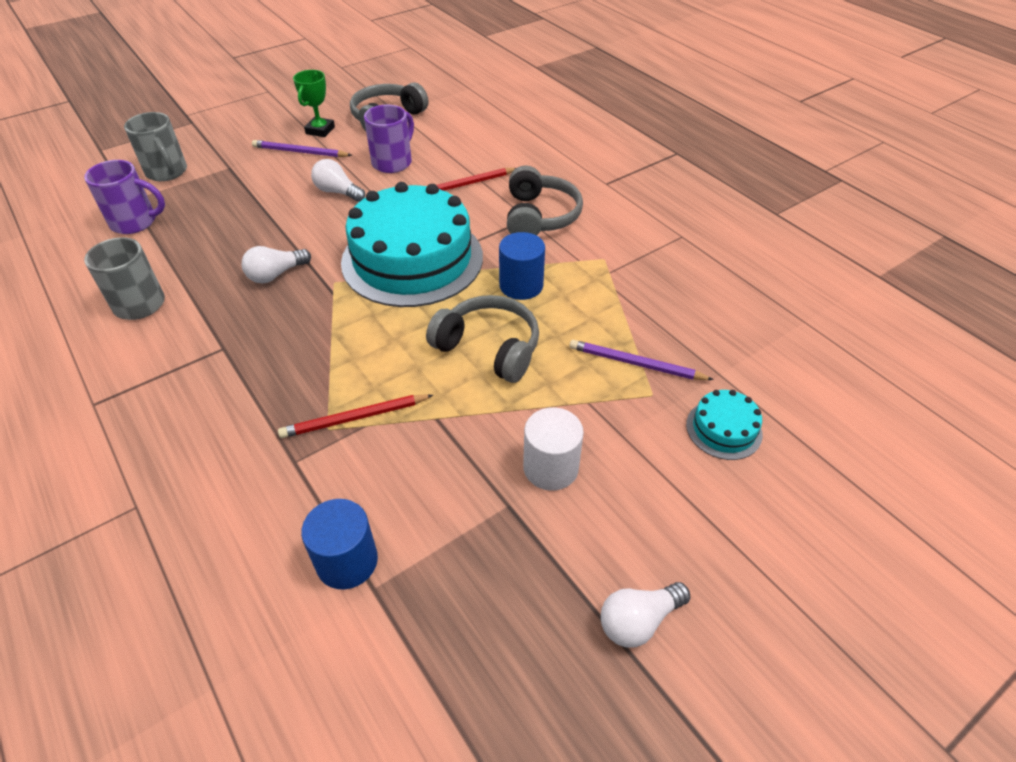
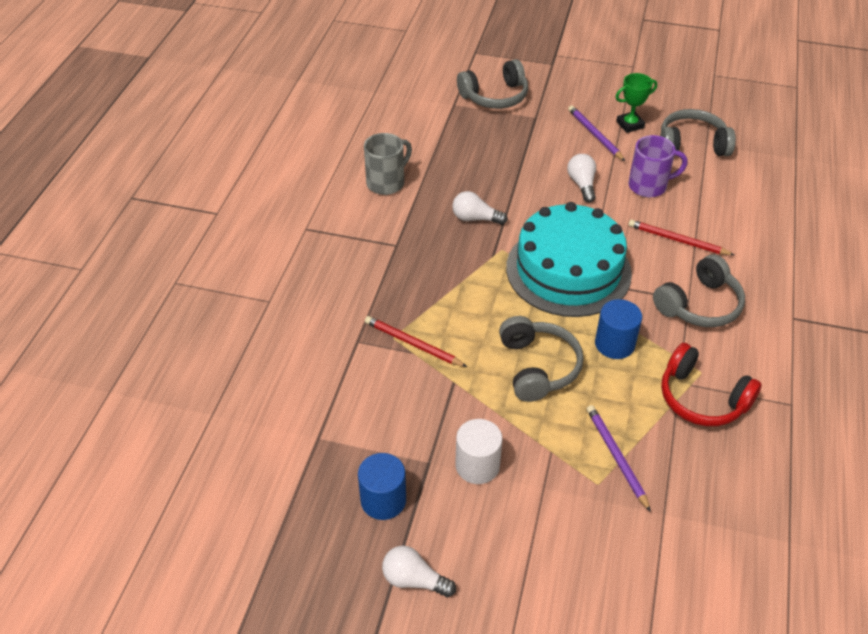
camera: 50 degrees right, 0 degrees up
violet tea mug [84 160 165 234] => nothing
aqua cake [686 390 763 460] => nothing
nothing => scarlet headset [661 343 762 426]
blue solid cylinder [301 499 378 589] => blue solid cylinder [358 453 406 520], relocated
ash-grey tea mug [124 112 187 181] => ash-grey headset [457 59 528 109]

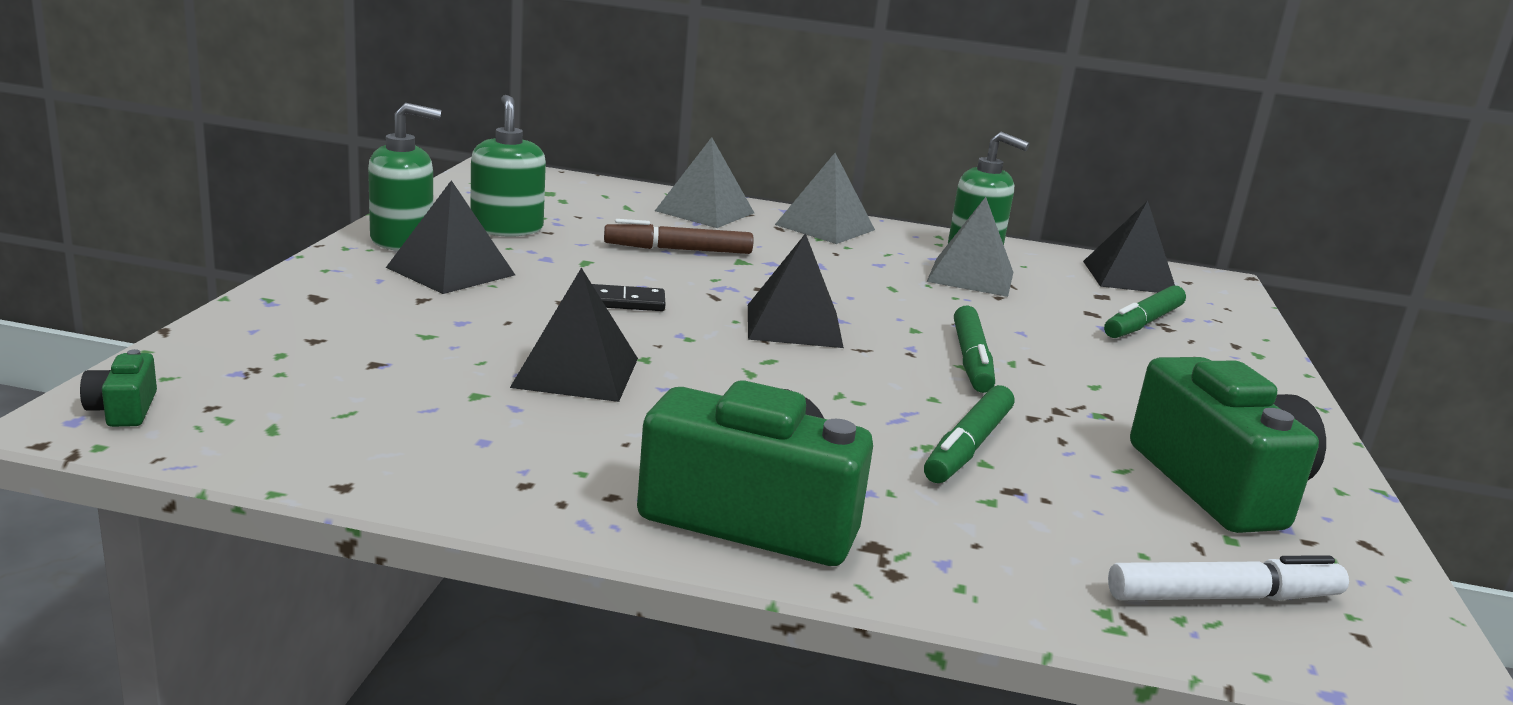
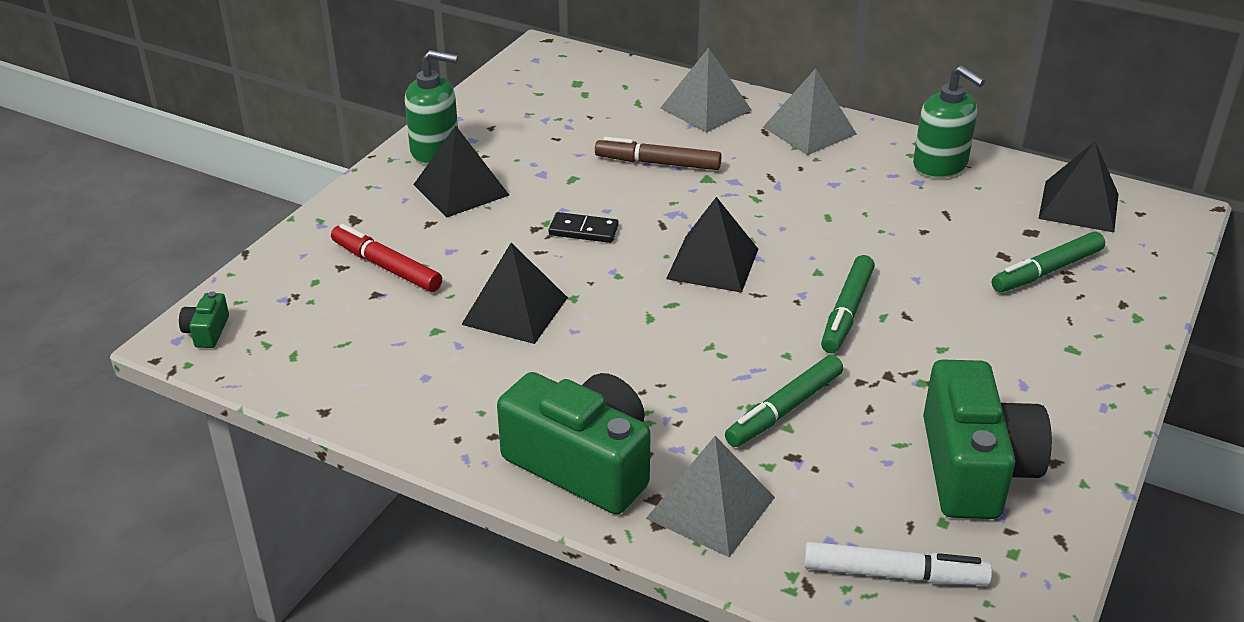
camera: 20 degrees right, 15 degrees up
emerald soap pump [470 95 546 237] => nothing
nothing => scarlet felt pen [331 224 442 292]
ash-grey pyramid shape [927 197 1013 297] => ash-grey pyramid shape [646 436 775 557], relocated

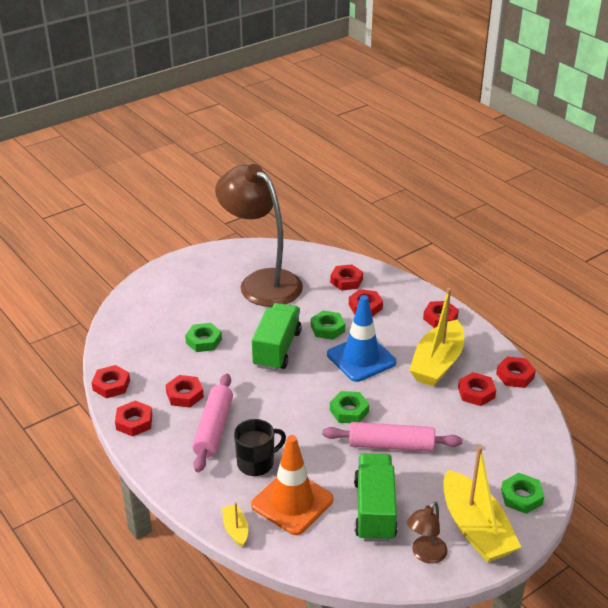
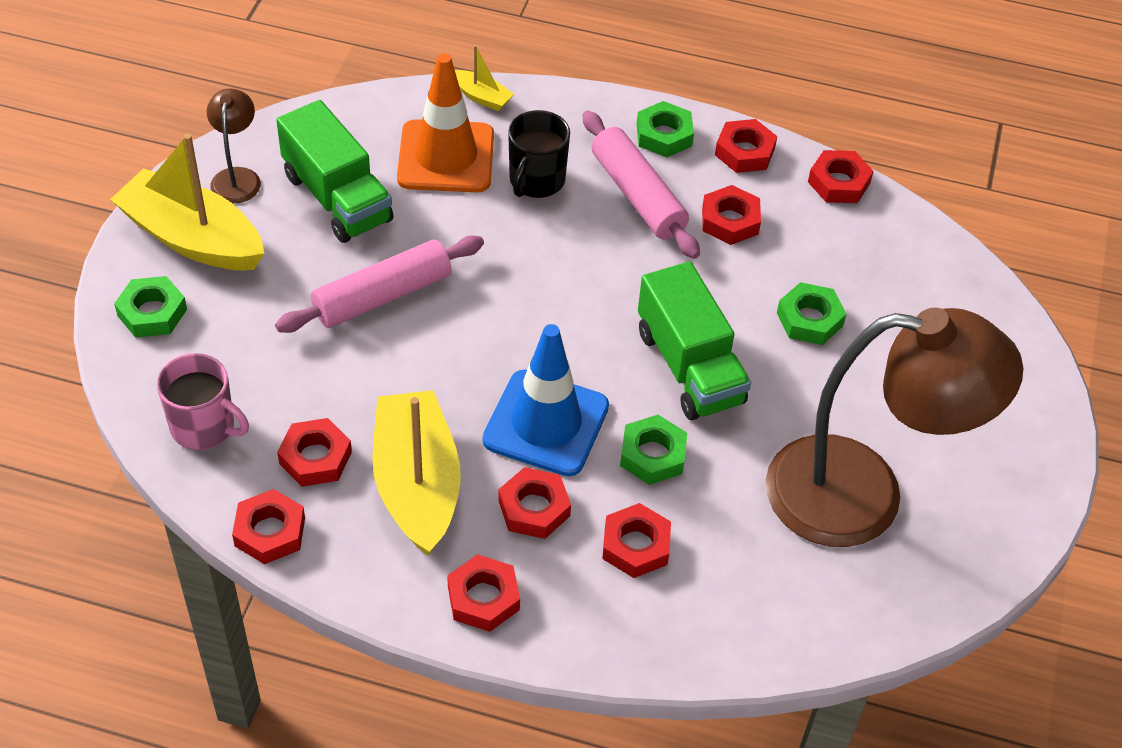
camera: 140 degrees right, 15 degrees up
nothing => rosy tea mug [157 353 249 450]
scarlet hexagon nut [330 264 363 291] => scarlet hexagon nut [498 467 571 539], relocated
emerald hexagon nut [330 391 369 423] => emerald hexagon nut [637 101 694 157], relocated

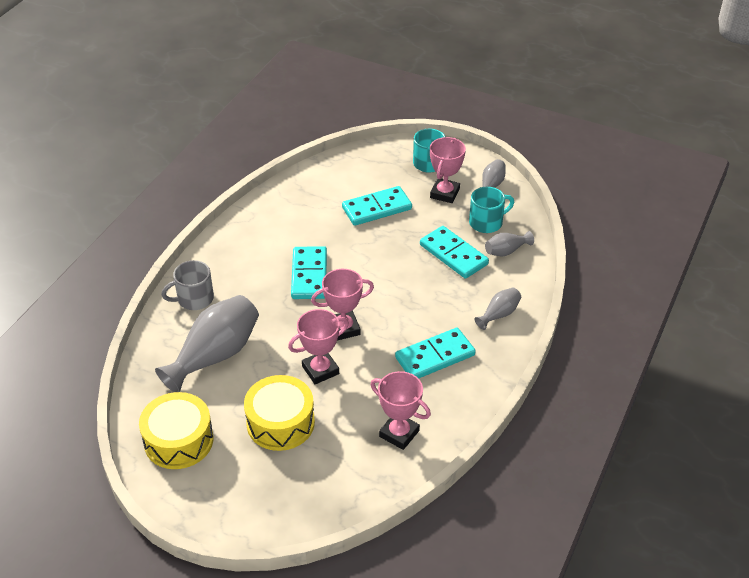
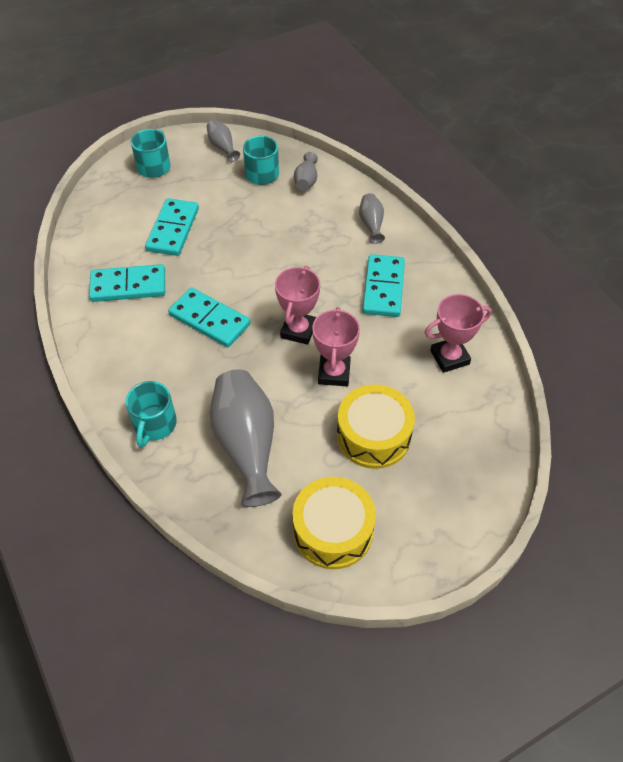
camera: 55 degrees left, 10 degrees up
rosy award cup [430 137 466 203] => nothing
aqua domino tile [420 226 489 279] => aqua domino tile [89 264 165 302], relocated
ash-grey tea mug [161 260 214 310] => aqua tea mug [125 381 177 448]

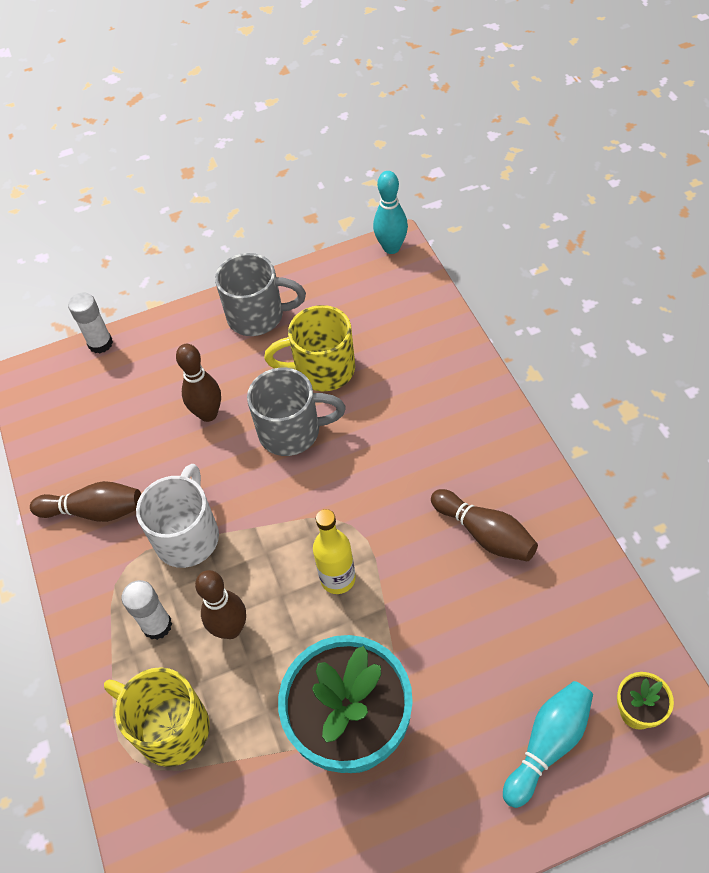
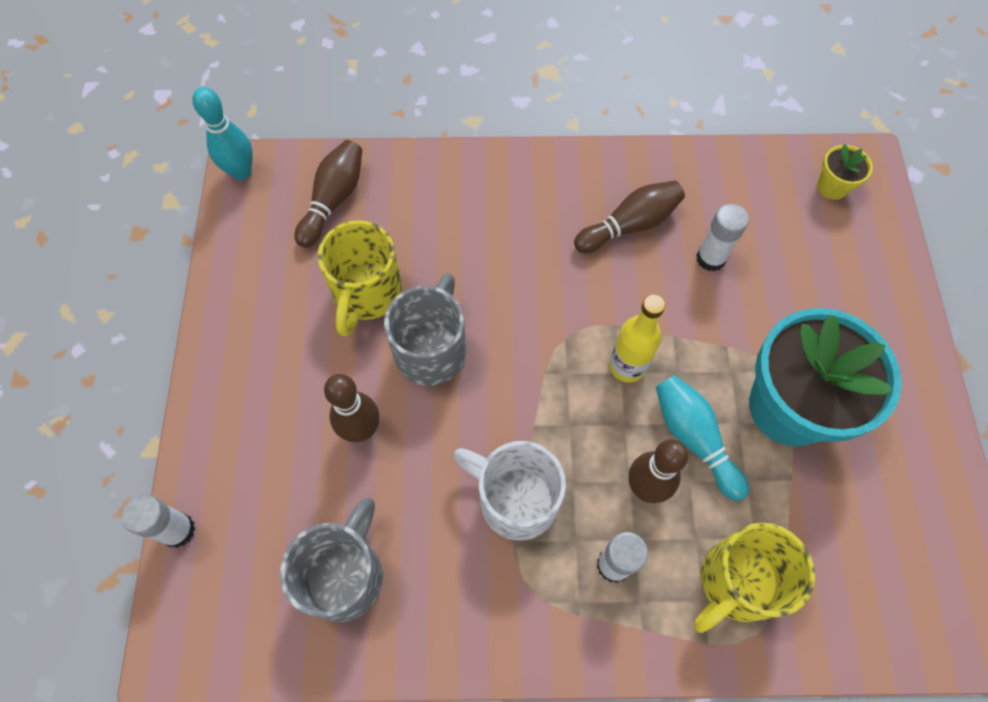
camera: 75 degrees left, 10 degrees up
nothing => snow-white glue [696 204 749 272]
dark brown tenpin [30 481 141 522] => dark brown tenpin [295 140 362 248], relocated
ash-grey tea mug [215 253 306 336] => ash-grey tea mug [280 498 383 622], relocated
aqua tenpin [503 681 593 808] => aqua tenpin [656 375 749 501], relocated

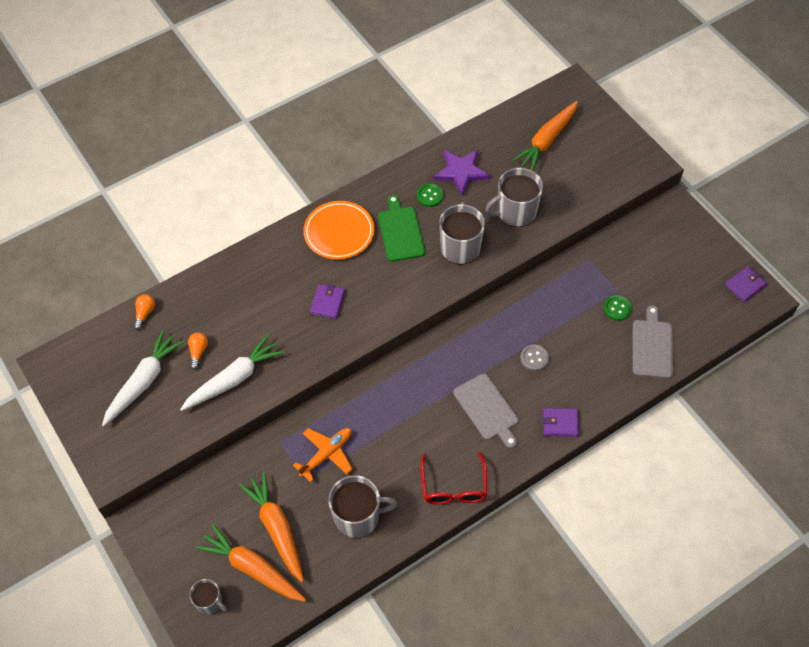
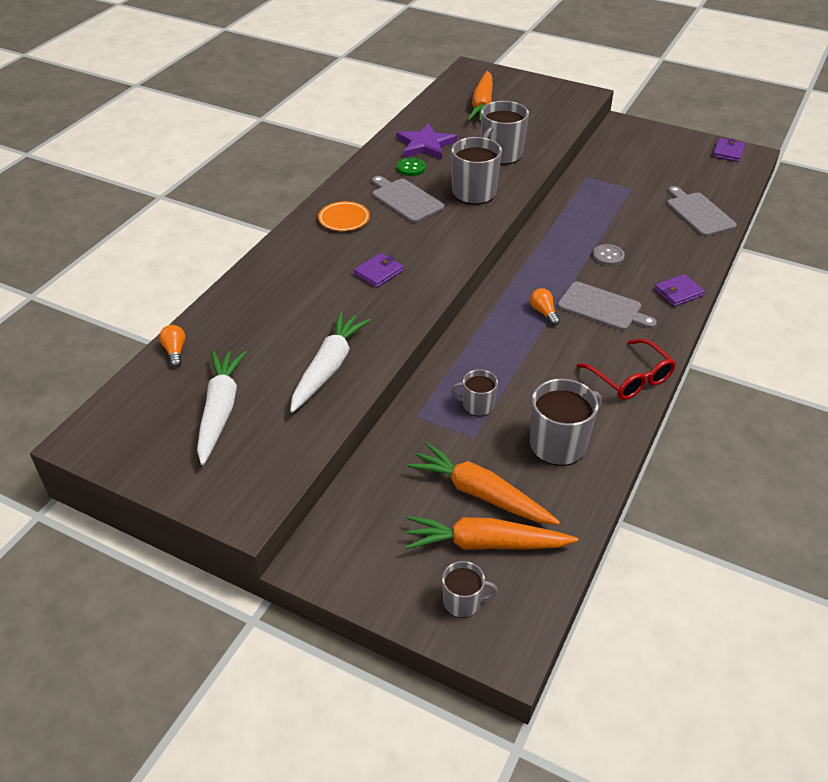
camera: 30 degrees left, 15 degrees down
emerald shirt button [604 295 632 321] => nothing
bright orange lightbulb [188 332 208 370] => bright orange lightbulb [530 288 560 326], relocated
bright orange toy plane [293 428 352 482] => ash-grey tea mug [451 370 498 416]
emerald cutting board [378 195 425 261] => ash-grey cutting board [372 176 444 223]
violet wallet [310 284 345 319] => violet wallet [354 253 404 288], 60 degrees clockwise
bright orange dinner plate [303 201 374 260] => bright orange dinner plate [318 201 370 231], x0.63

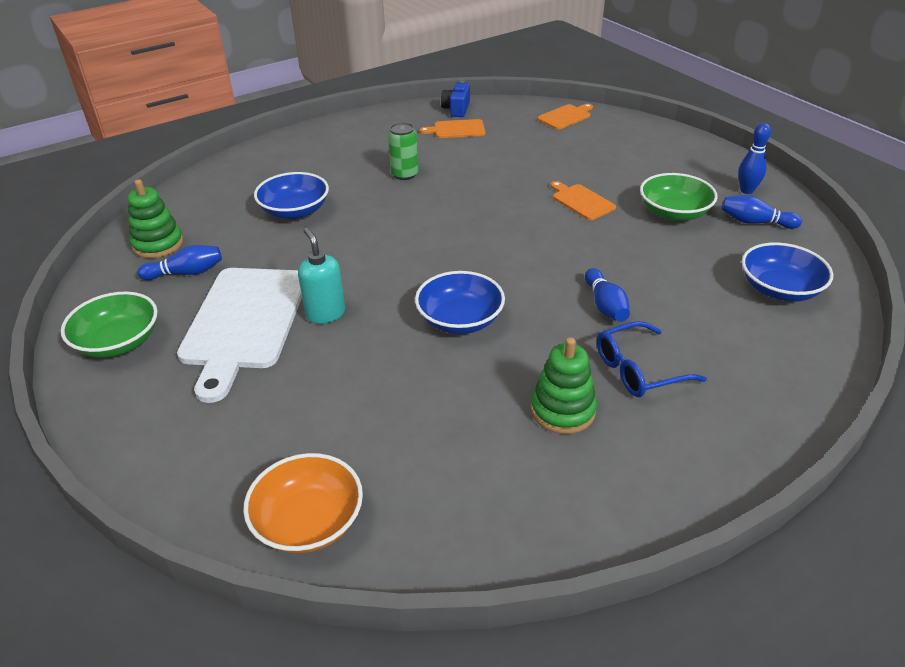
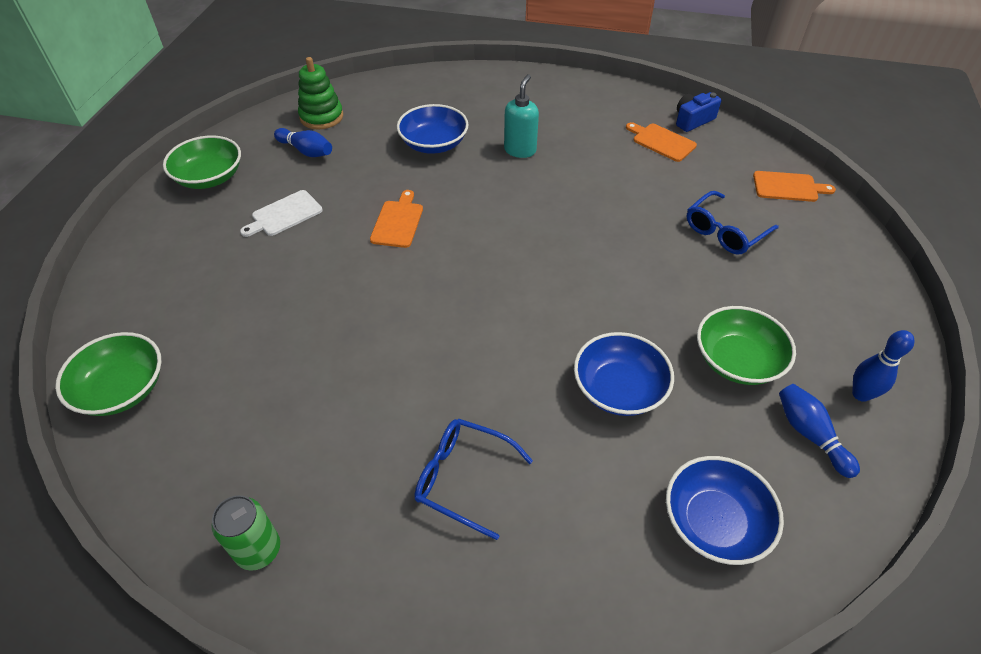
camera: 45 degrees right, 10 degrees up
emerald stacking rings [531 337 597 434] => nothing
blue tenpin [585 268 630 322] => nothing
nothing => blue eyeglasses [686 191 779 255]
aqua soap pump [298 228 345 324] => aqua soap pump [504 74 539 158], relocated
emerald tin [388 122 419 180] => emerald tin [212 495 280 571], relocated
blue serving bowl [415 271 505 334] => blue serving bowl [574 332 674 416], relocated
bright orange cutting board [550 181 616 220] => bright orange cutting board [370 190 423 248], relocated
bright orange serving bowl [243 453 363 553] => emerald serving bowl [55 332 162 416]
snow-white cutting board [177 268 302 403] => snow-white cutting board [240 190 323 237], x0.47

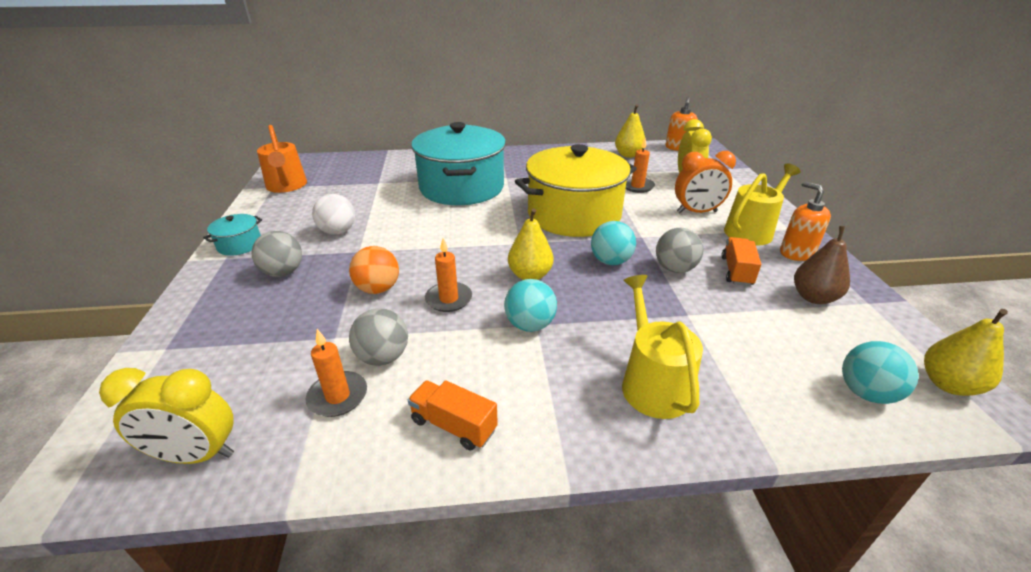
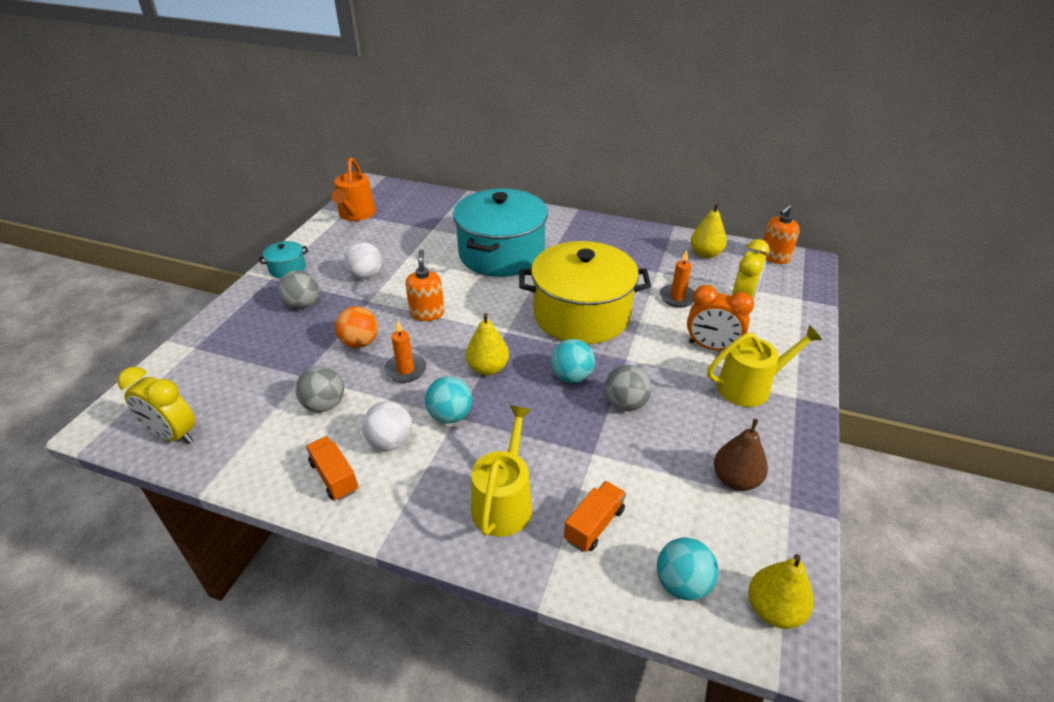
camera: 25 degrees right, 5 degrees up
bright orange pillar candle [306 329 367 417] => nothing
nothing => snow-white play ball [362 401 412 451]
bright orange truck [722 237 761 286] => bright orange truck [564 481 626 552], relocated
bright orange soap pump [780 181 831 261] => bright orange soap pump [405 249 445 321], relocated

